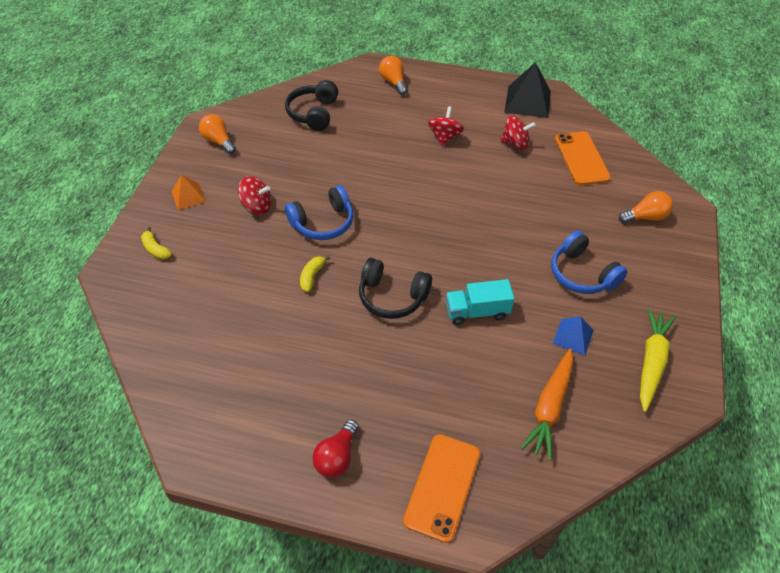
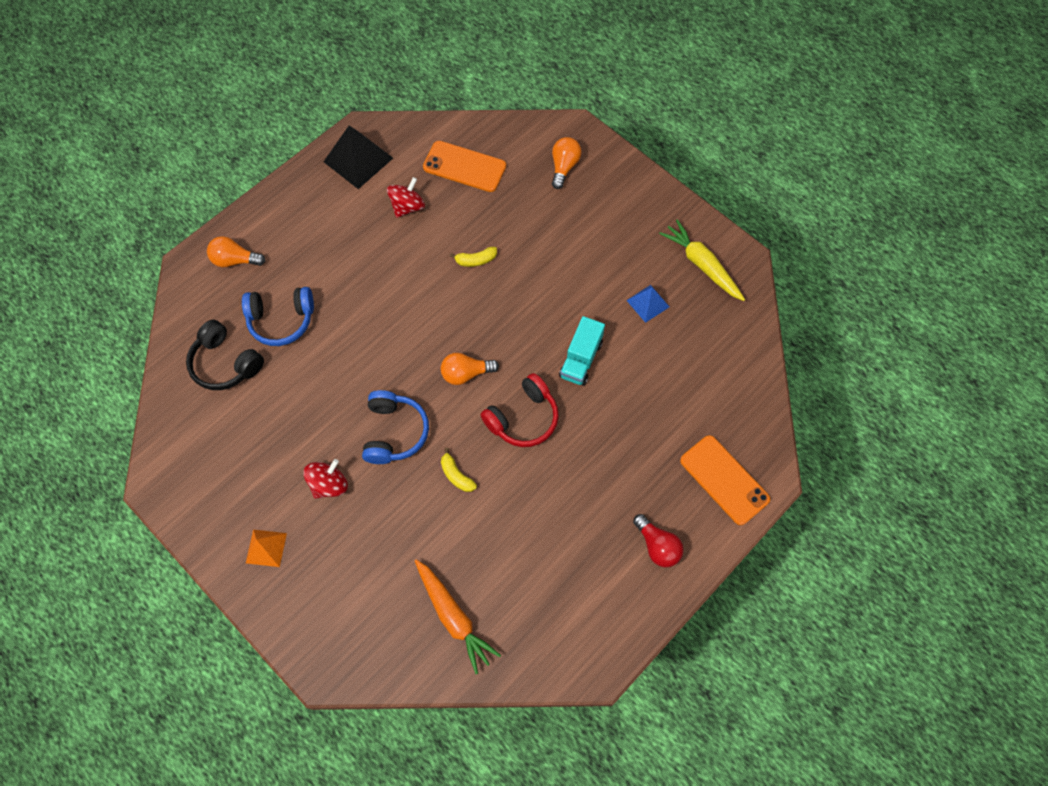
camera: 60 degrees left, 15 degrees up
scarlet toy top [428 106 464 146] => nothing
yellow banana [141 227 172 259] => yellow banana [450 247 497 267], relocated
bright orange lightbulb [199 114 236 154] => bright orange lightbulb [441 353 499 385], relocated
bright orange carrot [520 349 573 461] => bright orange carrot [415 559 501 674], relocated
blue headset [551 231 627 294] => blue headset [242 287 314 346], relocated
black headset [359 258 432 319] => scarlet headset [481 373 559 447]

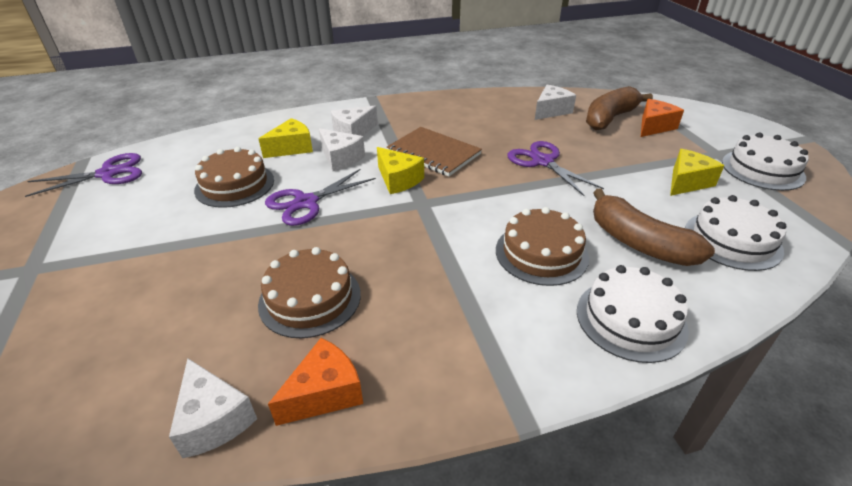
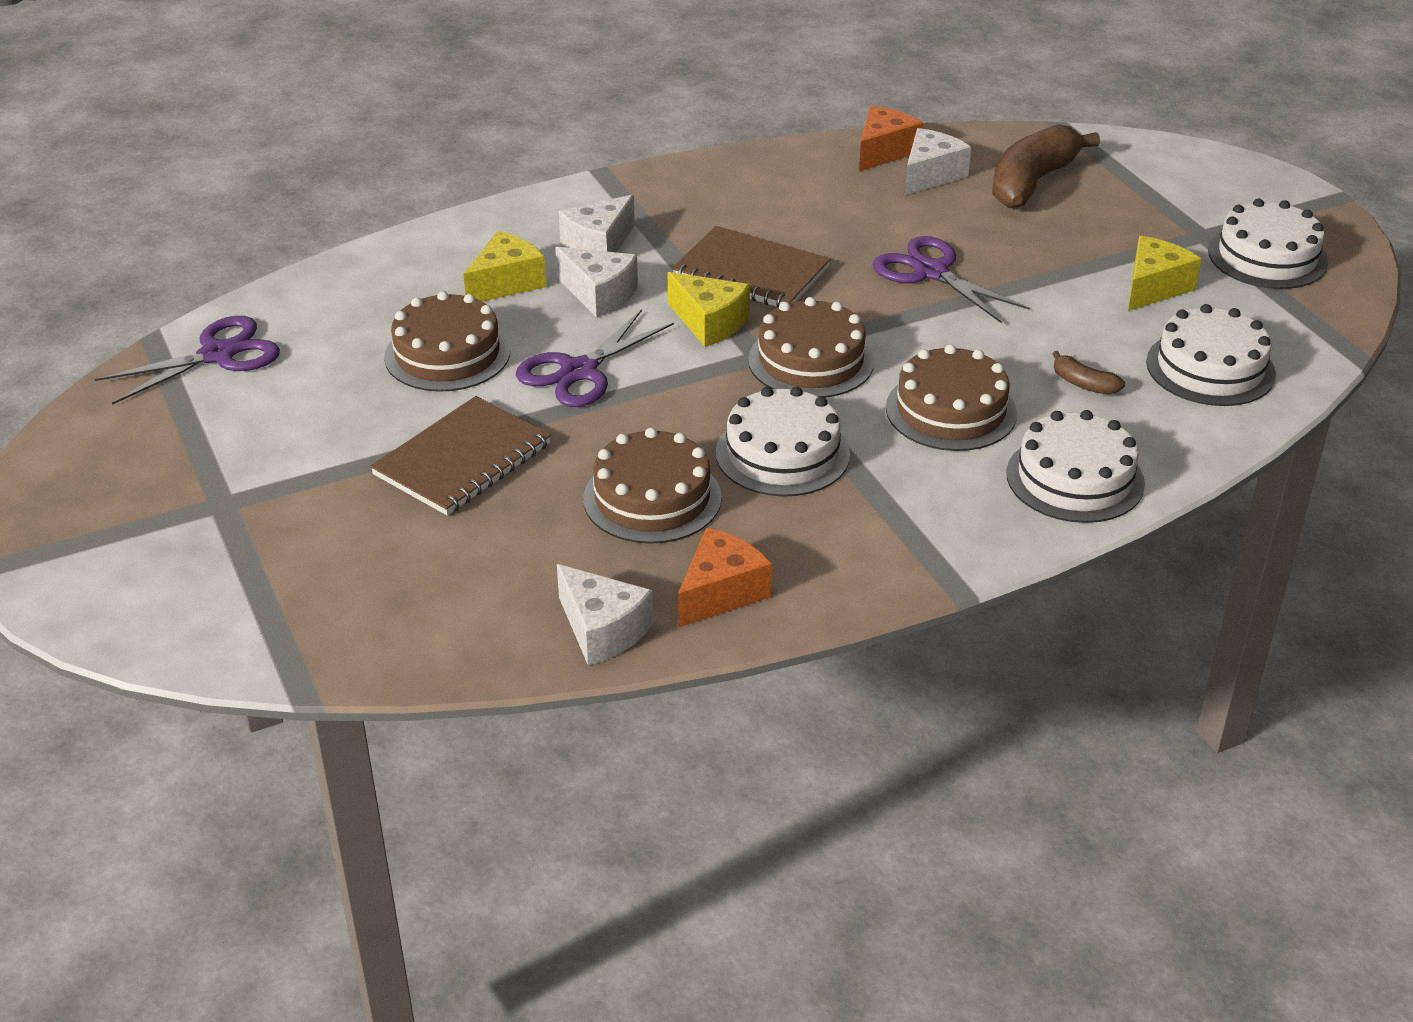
camera: 10 degrees left, 0 degrees up
nothing => dark brown exercise book [370 396 551 515]
nothing => snow-white cake [716 386 850 496]
nothing => dark brown cake [748 297 874 398]
bright orange cheese wedge [641 99 684 137] => bright orange cheese wedge [859 106 923 171], relocated
dark brown banana [593 189 715 266] => dark brown banana [1052 351 1125 395], x0.45

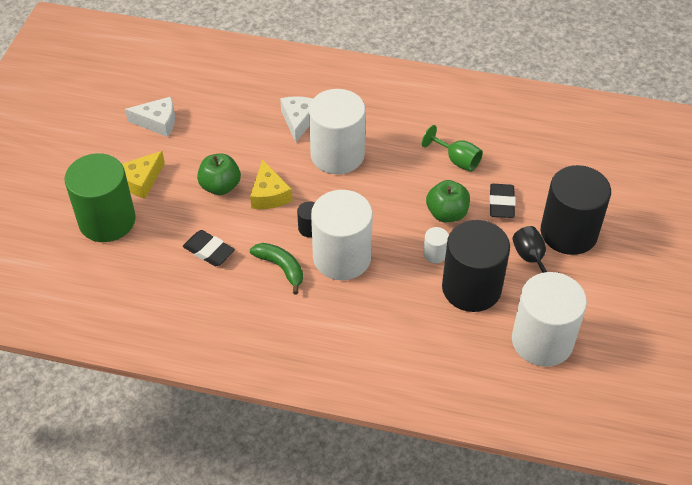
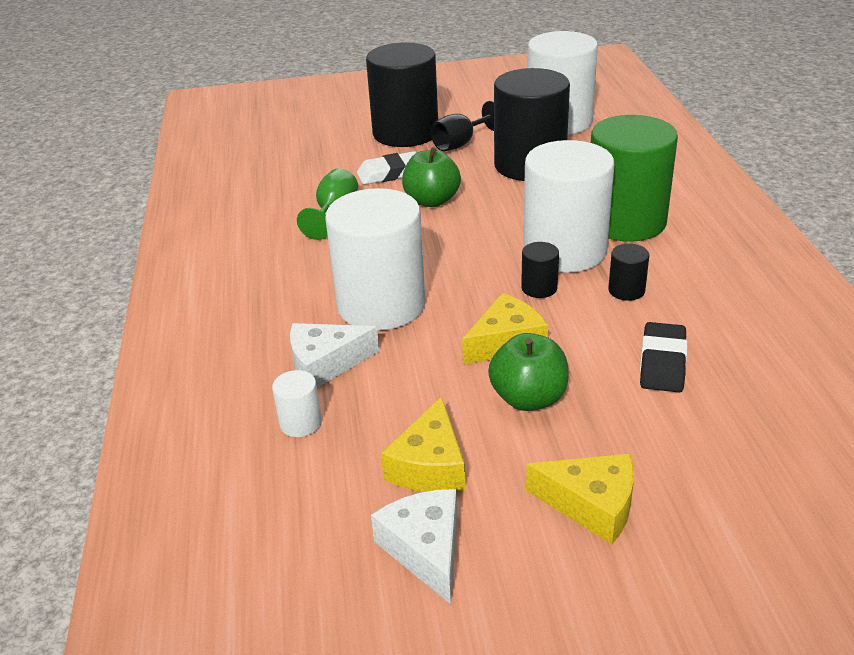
camera: 110 degrees left, 15 degrees down
nothing => yellow cheese wedge [381 397 466 492]
emerald solid cylinder [65 153 136 242] => emerald solid cylinder [591 115 678 242], relocated
snow-white solid cylinder [423 227 449 263] => snow-white solid cylinder [272 370 322 437], relocated
emerald banana [250 243 303 294] => black solid cylinder [608 244 649 301]
black gum eraser [489 184 515 218] => snow-white gum eraser [357 151 416 185]

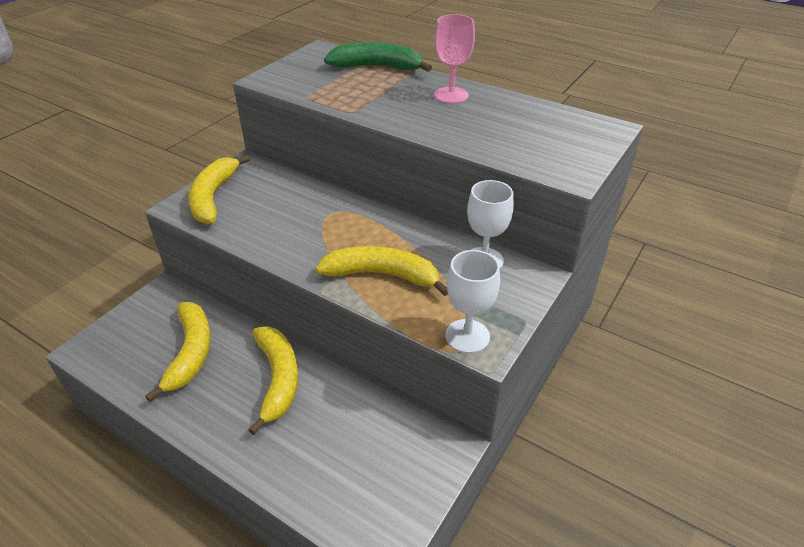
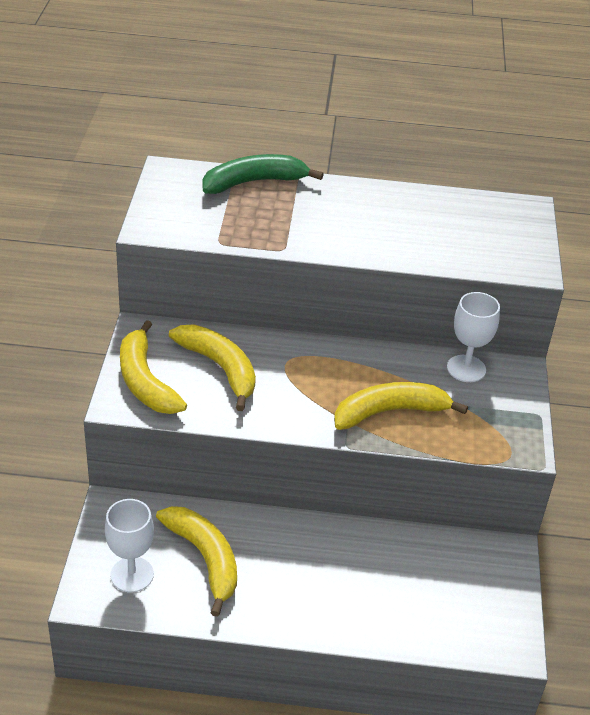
camera: 30 degrees left, 0 degrees up
rosy chalice [434 14 475 104] => nothing
yellow banana [248 326 298 435] => yellow banana [169 325 256 411], relocated
snow-white chalice [445 250 500 353] => snow-white chalice [105 499 154 593], relocated

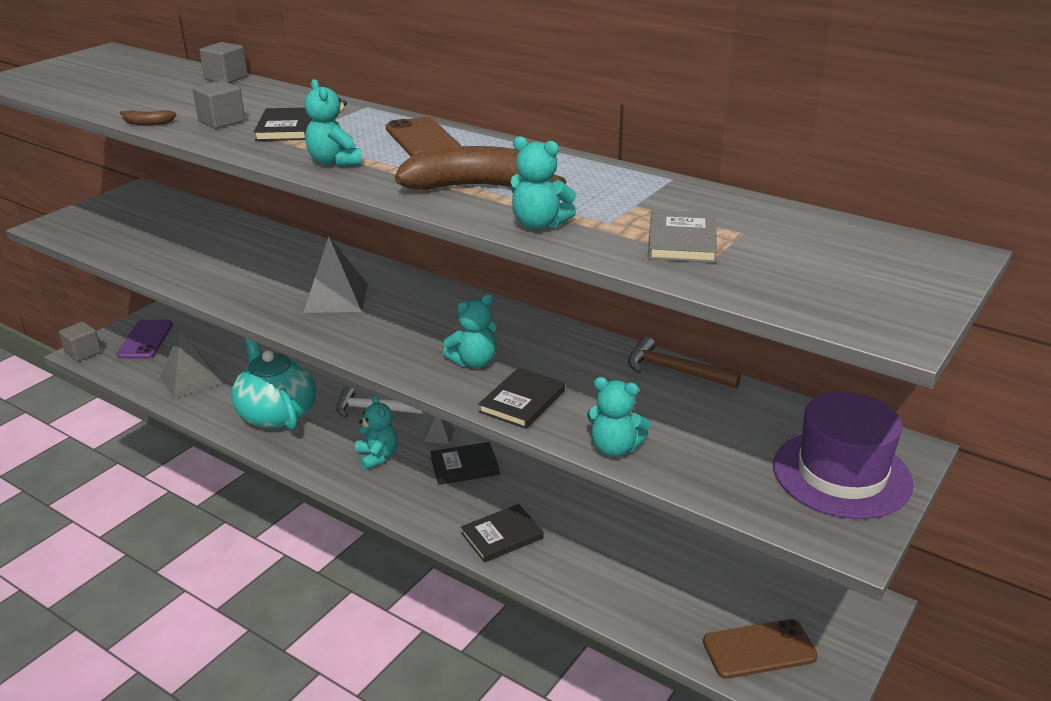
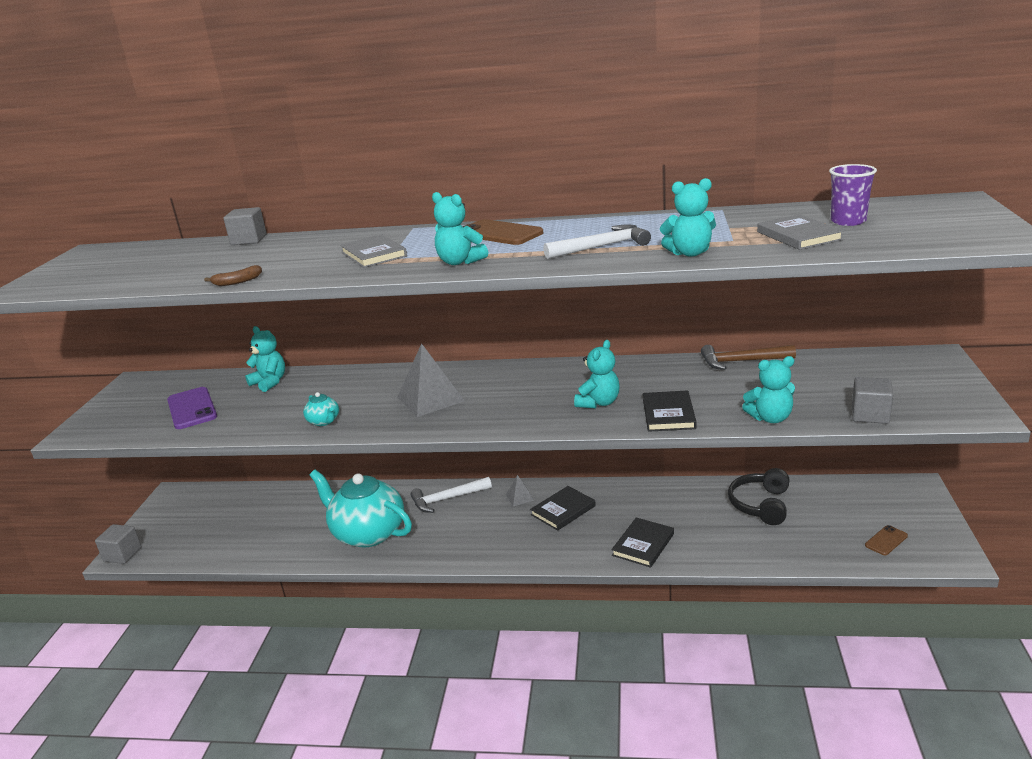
camera: 25 degrees left, 5 degrees down
ash-grey pyramid shape [160 330 222 399] => nothing
violet top hat [773 392 914 519] => nothing
nothing => aqua china teapot [303 392 339 426]
nothing => black headset [728 468 790 525]
nothing => violet beaker [829 164 877 226]
violet smartphone [116 320 173 359] => violet smartphone [167 387 217 429], relocated
ash-grey solid cube [193 81 245 129] => ash-grey solid cube [852 377 893 424], relocated
aqua stuffed bear [355 395 398 470] => aqua stuffed bear [245 326 285 392], relocated
dark brown banana [395 146 566 190] => snow-white carpenter's hammer [543 224 651 259]
black hardback [254 108 312 141] => ash-grey hardback [340 234 407 268]
dark brown smartphone [703 619 818 679] => dark brown smartphone [865 525 908 555], x0.55

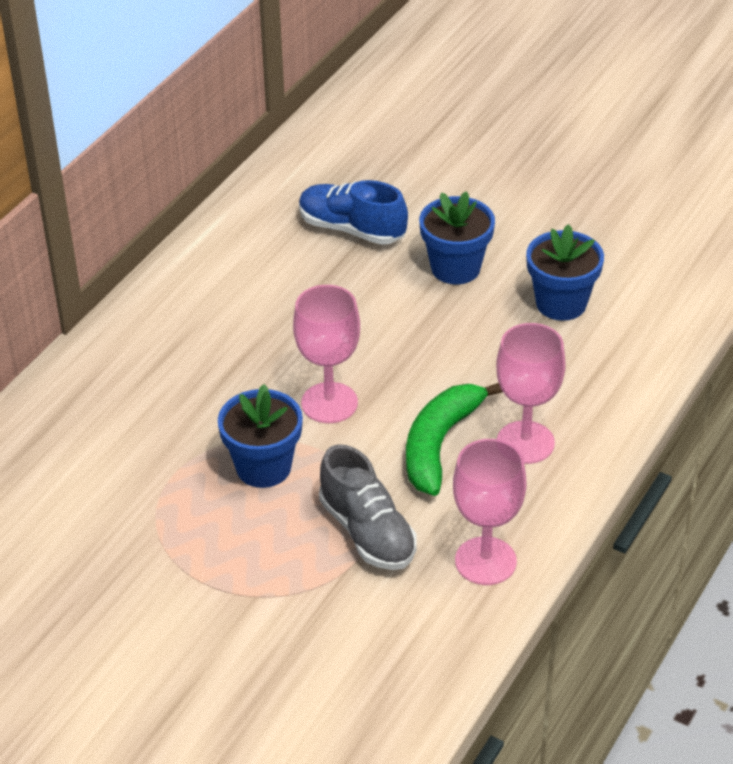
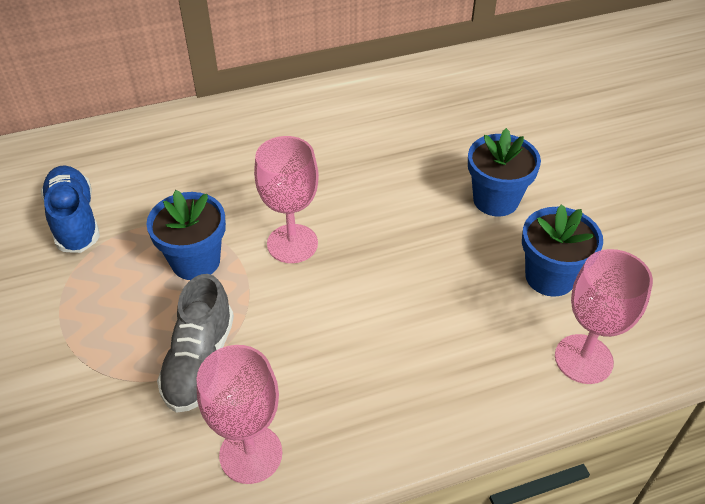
camera: 40 degrees right, 5 degrees up
emerald banana [406 383 503 496] => nothing
blue sneaker [299 180 408 245] => blue sneaker [41 165 100 253], relocated
rosy chalice [496 323 566 464] => rosy chalice [555 249 653 384], relocated

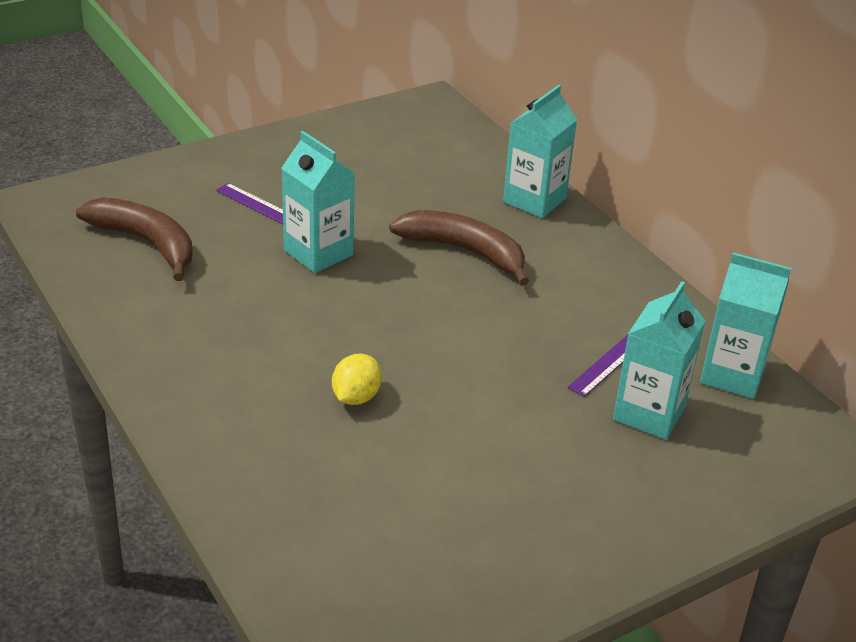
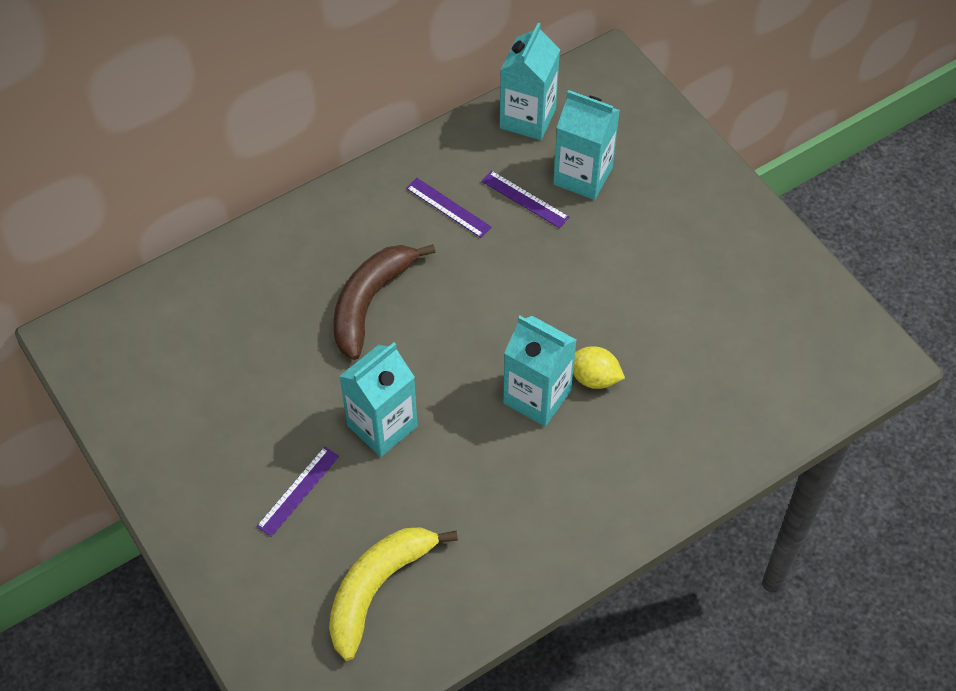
camera: 90 degrees left, 20 degrees up
nothing => violet measuring stick [406 178 491 238]
aqua carton [503 85 577 218] => aqua carton [503 316 577 426], relocated
dark brown banana [76 197 193 281] => yellow banana [329 527 458 661]

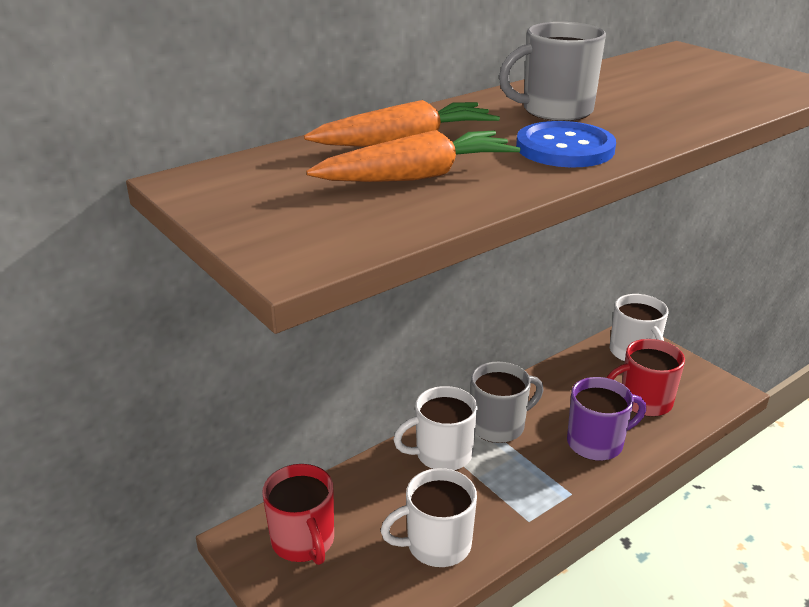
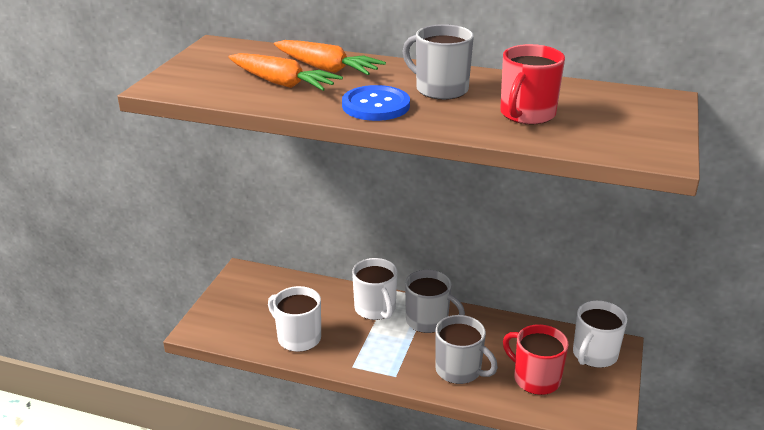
camera: 55 degrees right, 0 degrees up
scarlet tea mug [262 464 334 565] => scarlet tea mug [500 44 565 125], relocated
violet tea mug [567 377 646 461] => ash-grey tea mug [435 315 498 384]
snow-white tea mug [393 386 478 470] => snow-white tea mug [352 258 398 320], 150 degrees counterclockwise

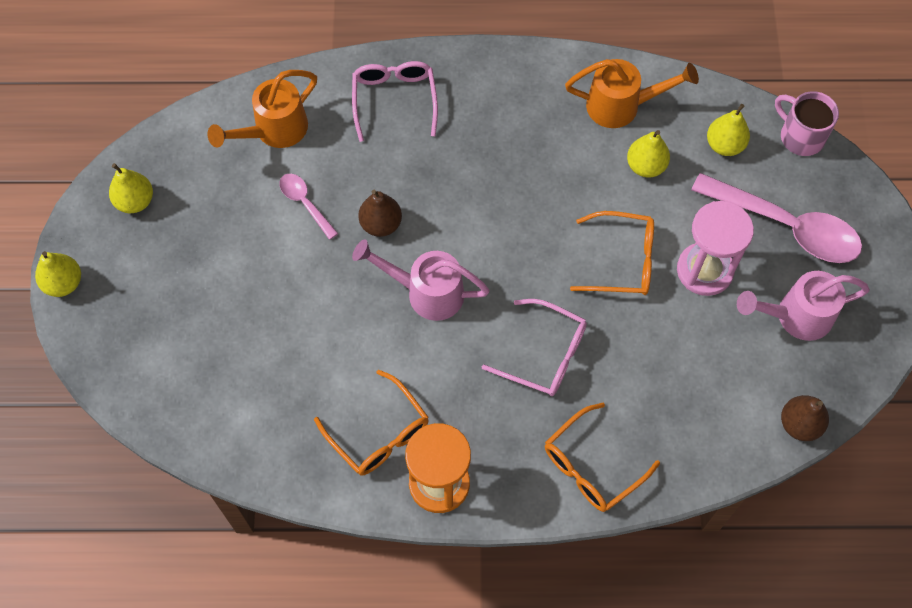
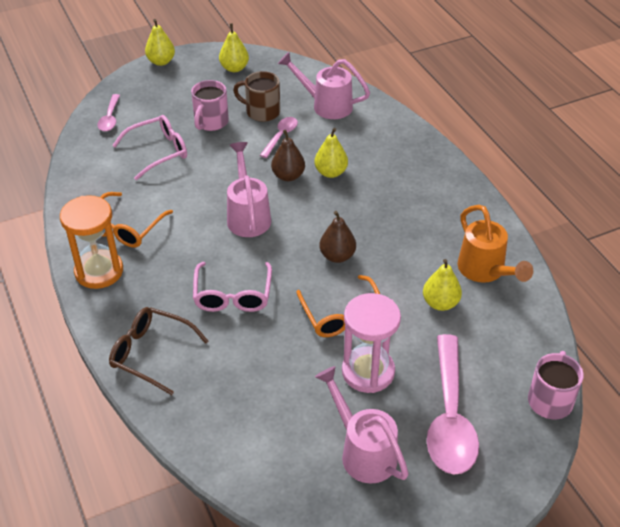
camera: 65 degrees right, 20 degrees down
nothing => rosy tablespoon [97 94 120 132]
nothing => rosy tea mug [191 80 229 131]
nothing => dark brown tea mug [233 71 280 122]
rosy eyeglasses [352 61 438 142] => rosy eyeglasses [112 115 187 180], relocated
yellow pear [707 104 750 156] => yellow pear [314 128 348 178], relocated
dark brown pear [781 395 829 441] => dark brown pear [319 211 356 263], relocated
bright orange watering can [207 70 317 148] => rosy watering can [278 52 370 119]
bright orange eyeglasses [545 403 660 512] => dark brown eyeglasses [109 307 208 395]

